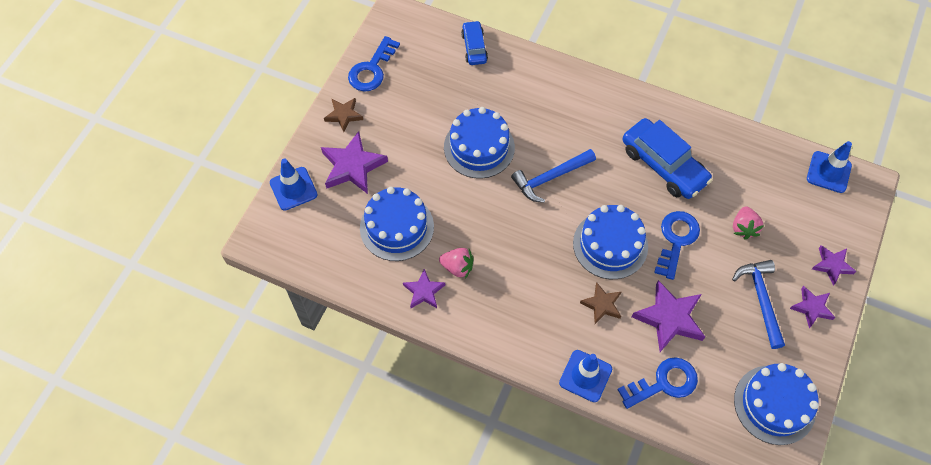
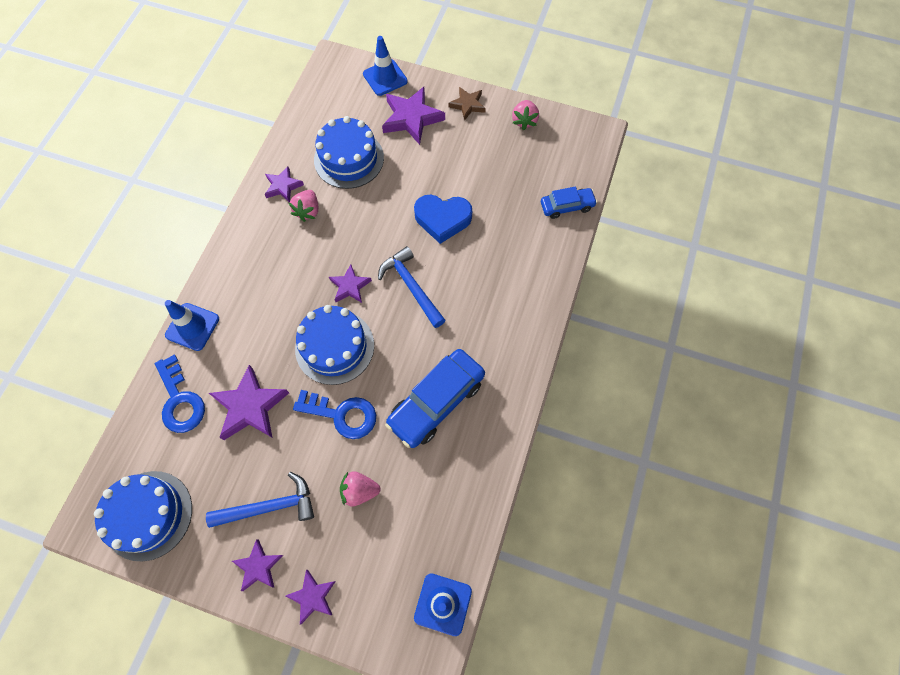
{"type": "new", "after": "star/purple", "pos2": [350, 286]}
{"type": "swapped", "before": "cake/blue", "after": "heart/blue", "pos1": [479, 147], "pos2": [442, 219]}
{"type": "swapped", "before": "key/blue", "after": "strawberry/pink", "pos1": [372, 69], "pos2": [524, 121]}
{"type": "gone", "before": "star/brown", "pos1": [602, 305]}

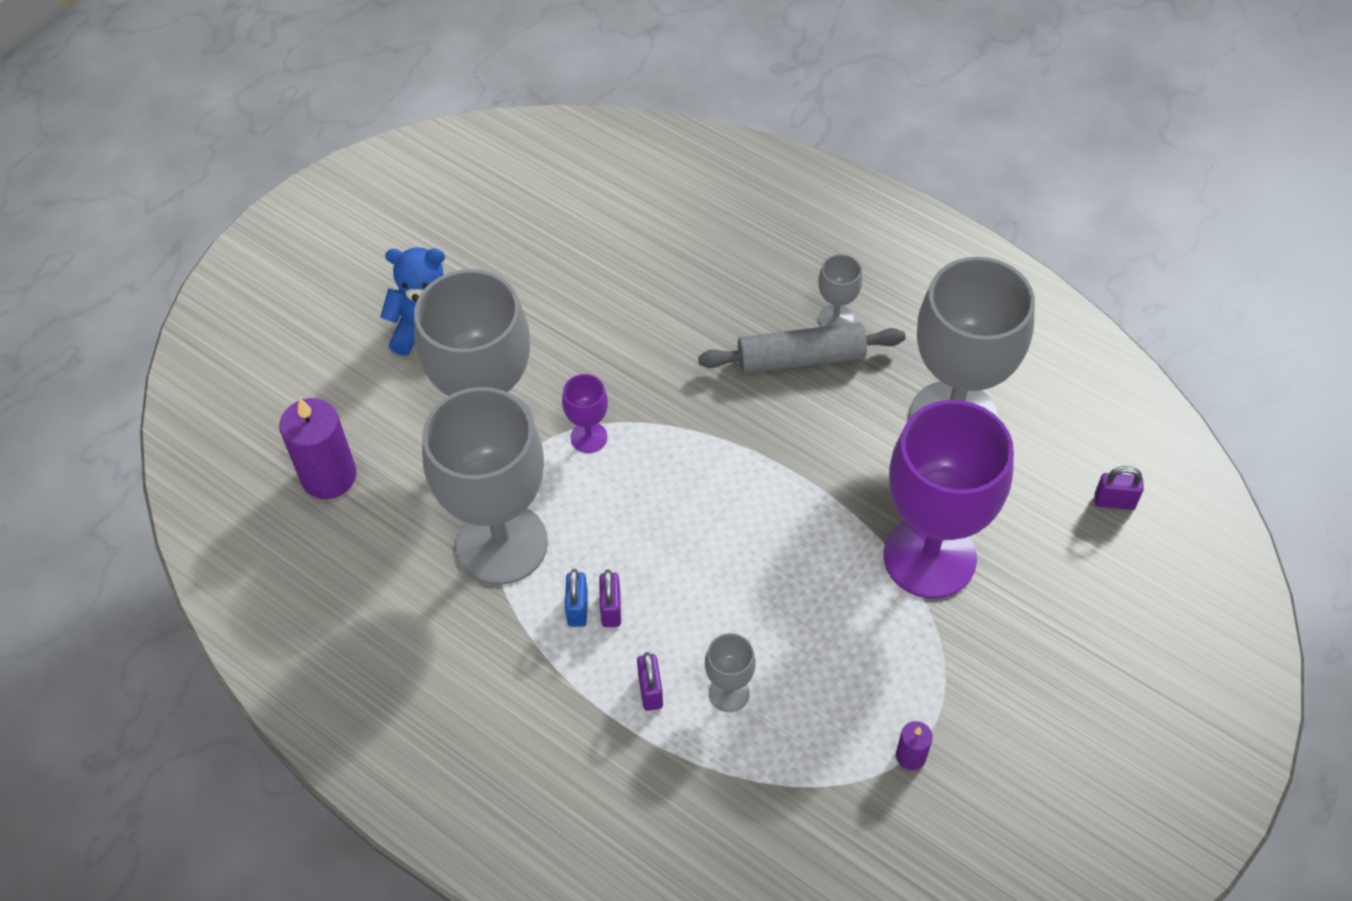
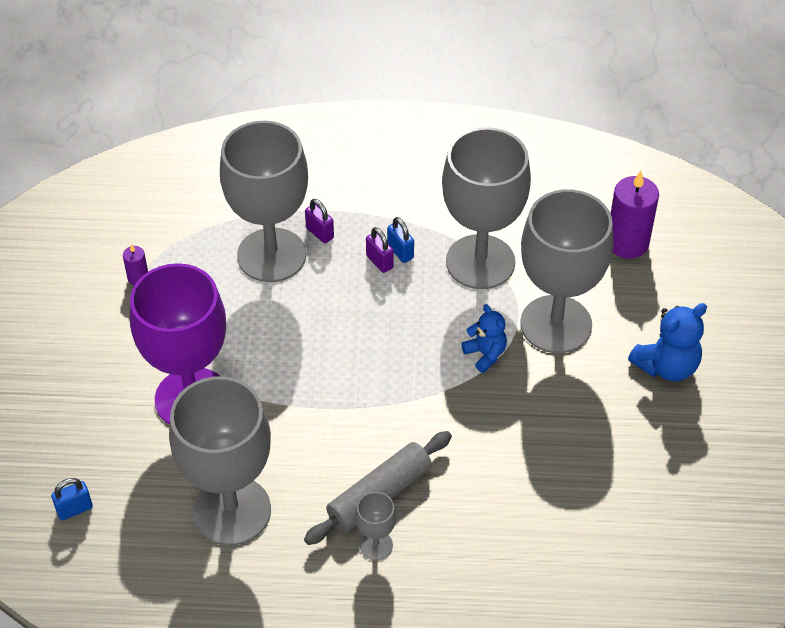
{"type": "repainted", "before": "padlock/purple", "after": "padlock/blue", "pos1": [1114, 501], "pos2": [74, 509]}
{"type": "scaled", "before": "goblet/grey", "pos1": [729, 693], "pos2": [271, 255], "scale": 2.38}
{"type": "swapped", "before": "goblet/purple", "after": "teddy bear/blue", "pos1": [589, 437], "pos2": [485, 354]}

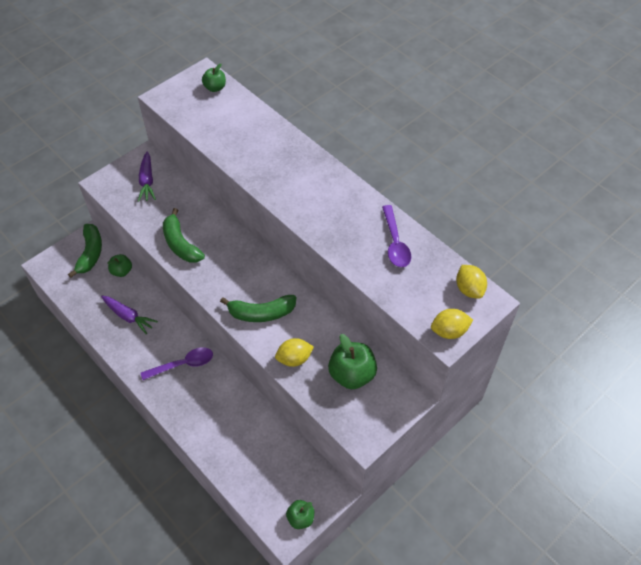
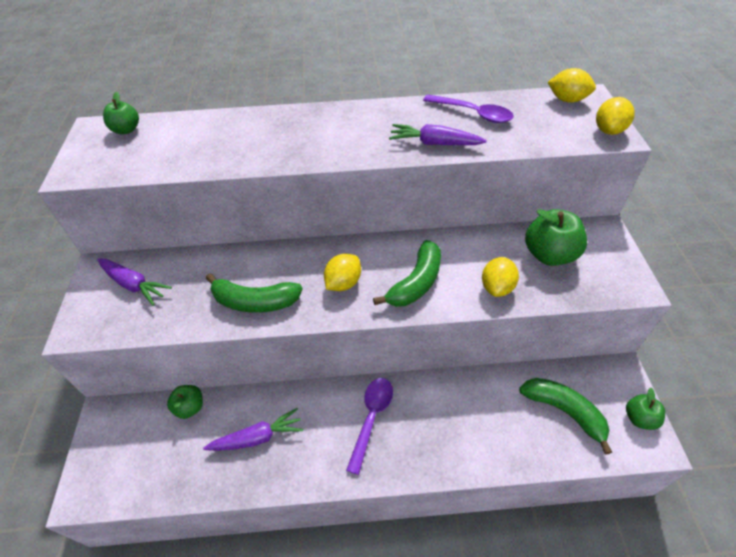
{"type": "new", "after": "lemon/yellow", "pos2": [343, 283]}
{"type": "new", "after": "carrot/purple", "pos2": [434, 143]}
{"type": "shifted", "before": "banana/green", "pos1": [90, 253], "pos2": [564, 411]}

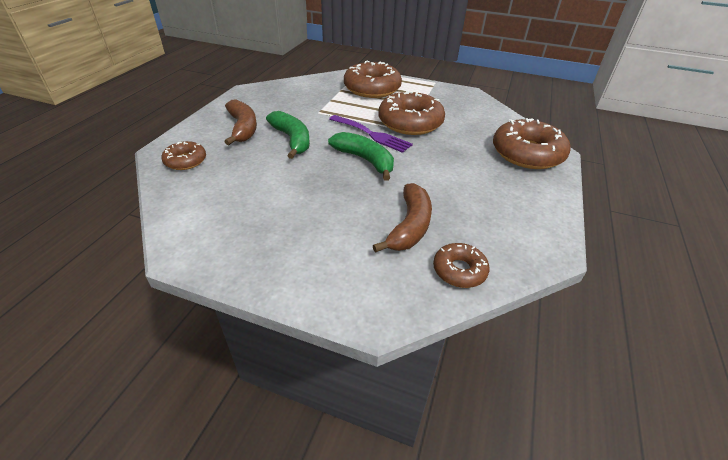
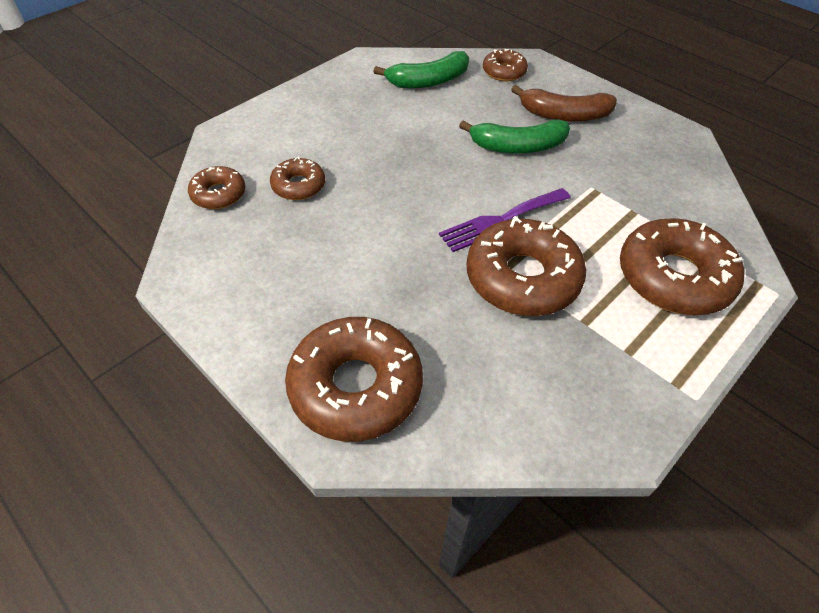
{"type": "swapped", "before": "banana/brown", "after": "donut/brown", "pos1": [409, 226], "pos2": [298, 185]}
{"type": "shifted", "before": "banana/green", "pos1": [365, 160], "pos2": [428, 81]}

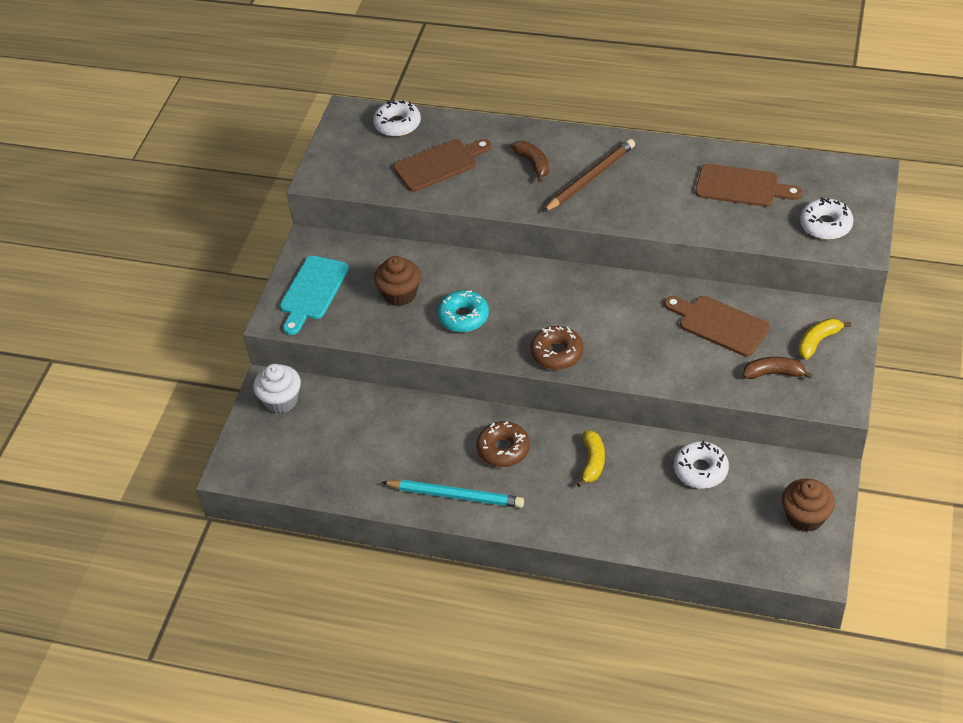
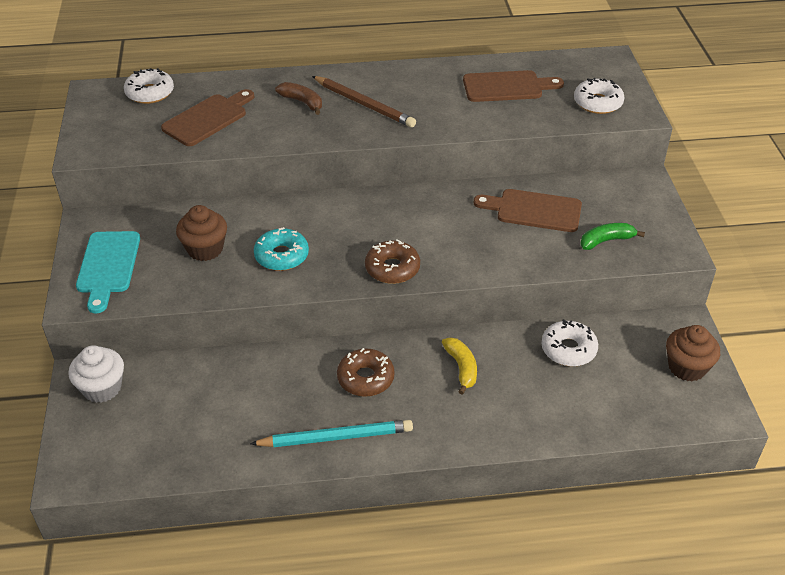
{"type": "rotated", "before": "pencil/brown", "pos1": [590, 178], "pos2": [364, 104], "turn": 105}
{"type": "repainted", "before": "banana/brown", "after": "banana/green", "pos1": [773, 373], "pos2": [606, 241]}
{"type": "gone", "before": "banana/yellow", "pos1": [818, 341]}

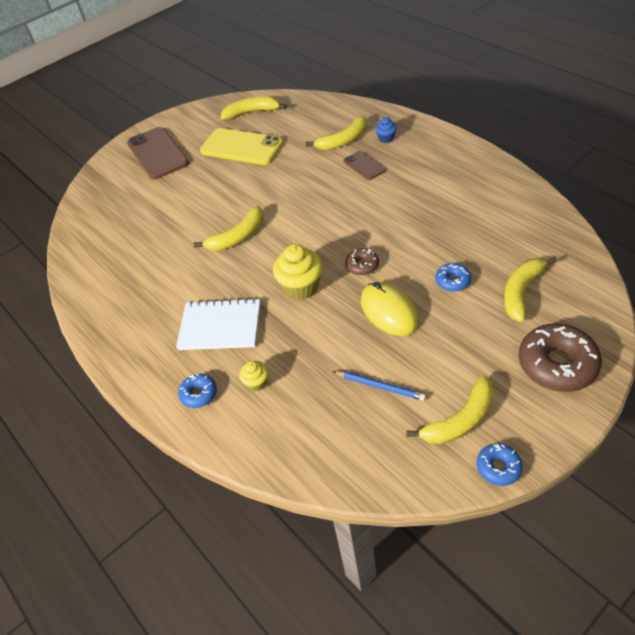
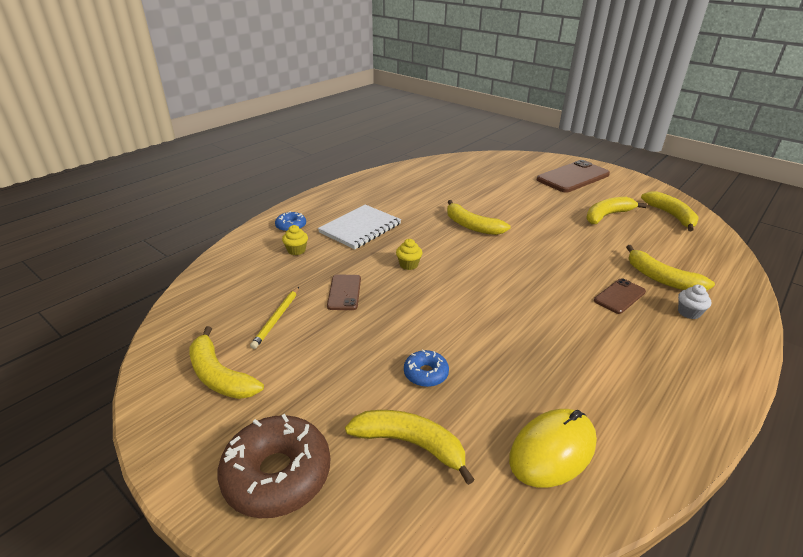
{"type": "repainted", "before": "pencil/blue", "after": "pencil/yellow", "pos1": [380, 386], "pos2": [277, 318]}
{"type": "rotated", "before": "notebook/white", "pos1": [220, 326], "pos2": [360, 228], "turn": 45}
{"type": "new", "after": "phone/brown", "pos2": [344, 292]}
{"type": "scaled", "before": "cupcake/yellow", "pos1": [301, 287], "pos2": [408, 265], "scale": 0.53}
{"type": "shifted", "before": "mouse/yellow", "pos1": [389, 311], "pos2": [552, 450]}
{"type": "swapped", "before": "phone/yellow", "after": "banana/yellow", "pos1": [241, 147], "pos2": [607, 215]}
{"type": "repainted", "before": "cupcake/blue", "after": "cupcake/white", "pos1": [386, 138], "pos2": [688, 312]}
{"type": "gone", "before": "donut/brown", "pos1": [362, 265]}
{"type": "gone", "before": "donut/blue", "pos1": [498, 467]}

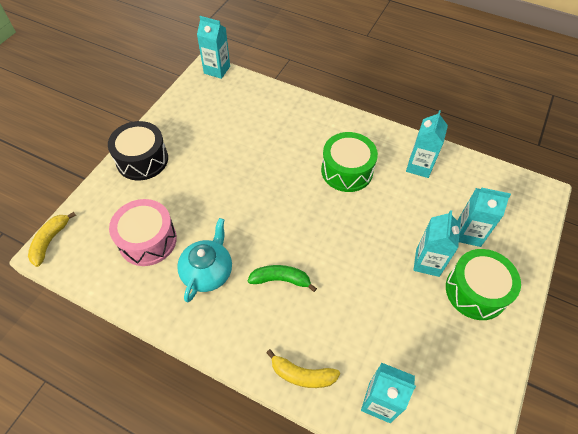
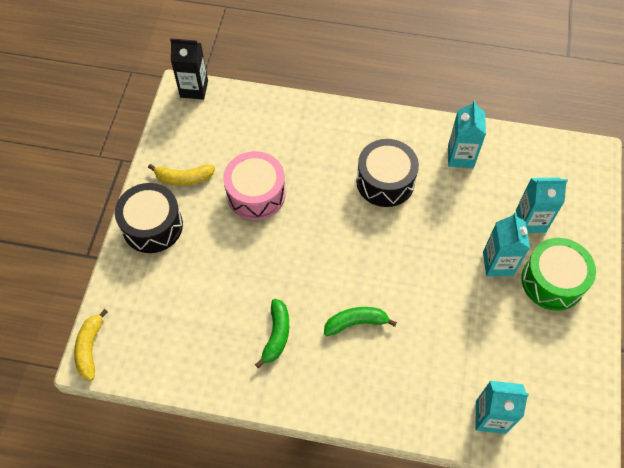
{"type": "shifted", "before": "banana/yellow", "pos1": [302, 375], "pos2": [184, 178]}
{"type": "repainted", "before": "carton/turquoise", "after": "carton/black", "pos1": [217, 70], "pos2": [194, 89]}
{"type": "shifted", "before": "drum/pink", "pos1": [147, 240], "pos2": [256, 194]}
{"type": "swapped", "before": "teapot/turquoise", "after": "banana/green", "pos1": [207, 271], "pos2": [276, 335]}
{"type": "repainted", "before": "drum/green", "after": "drum/black", "pos1": [347, 171], "pos2": [385, 181]}

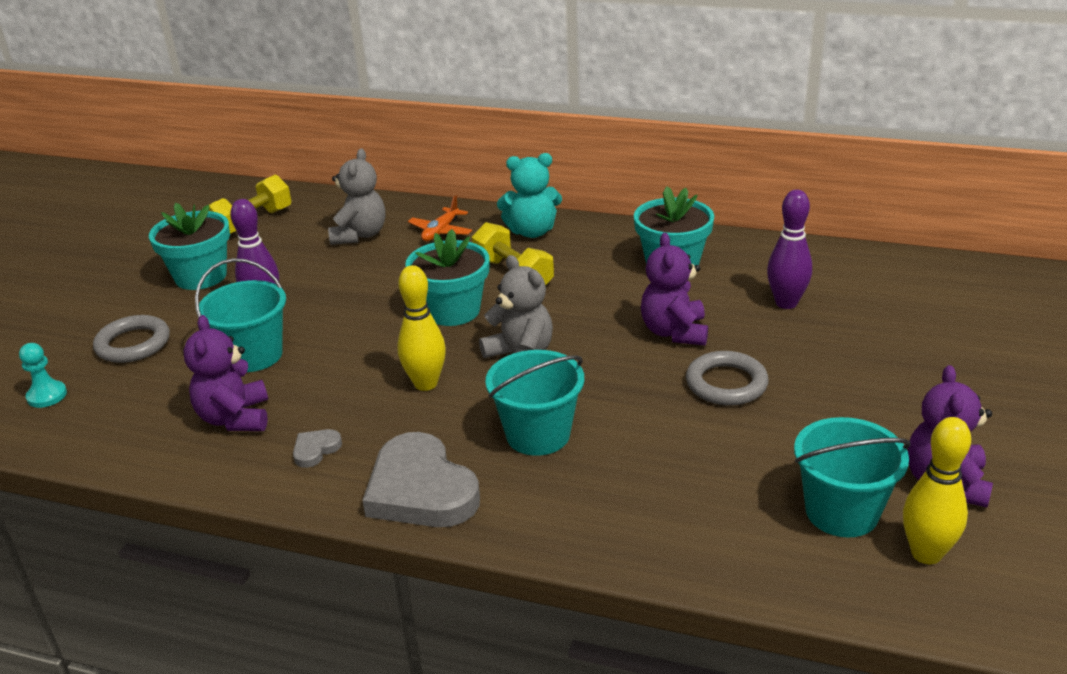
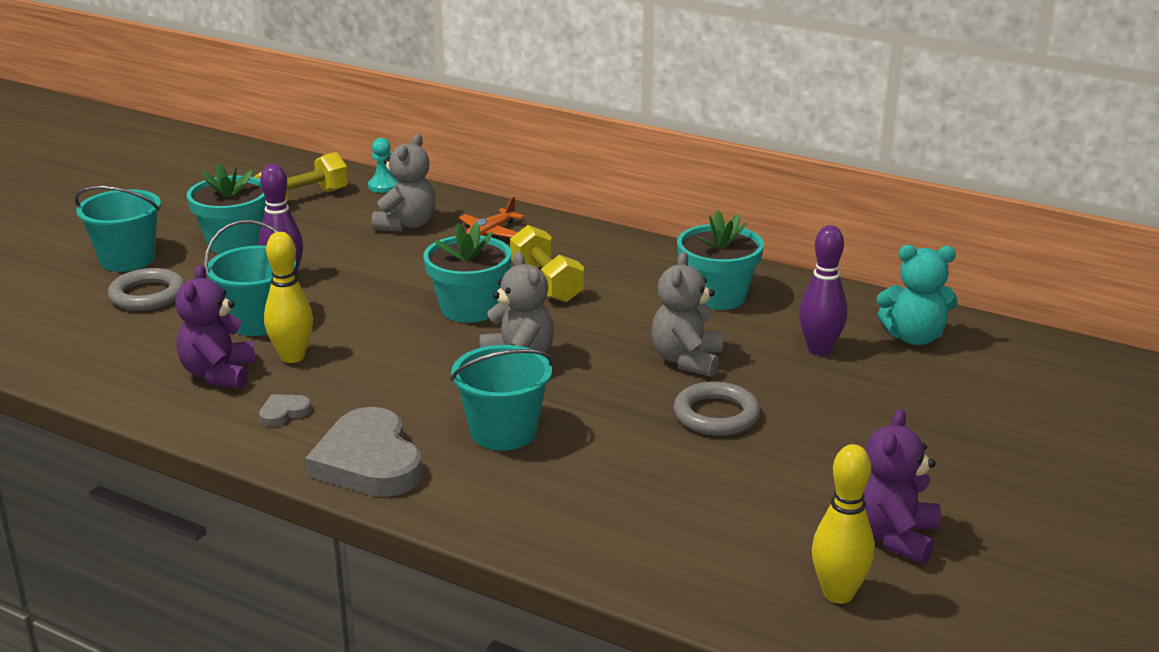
{"type": "shifted", "before": "bucket/turquoise", "pos1": [841, 512], "pos2": [127, 259]}
{"type": "shifted", "before": "bowling pin/yellow", "pos1": [426, 384], "pos2": [292, 357]}
{"type": "shifted", "before": "pawn/turquoise", "pos1": [47, 396], "pos2": [384, 186]}
{"type": "repainted", "before": "teddy bear/purple", "after": "teddy bear/grey", "pos1": [674, 332], "pos2": [687, 360]}
{"type": "shifted", "before": "teddy bear/turquoise", "pos1": [532, 232], "pos2": [914, 337]}

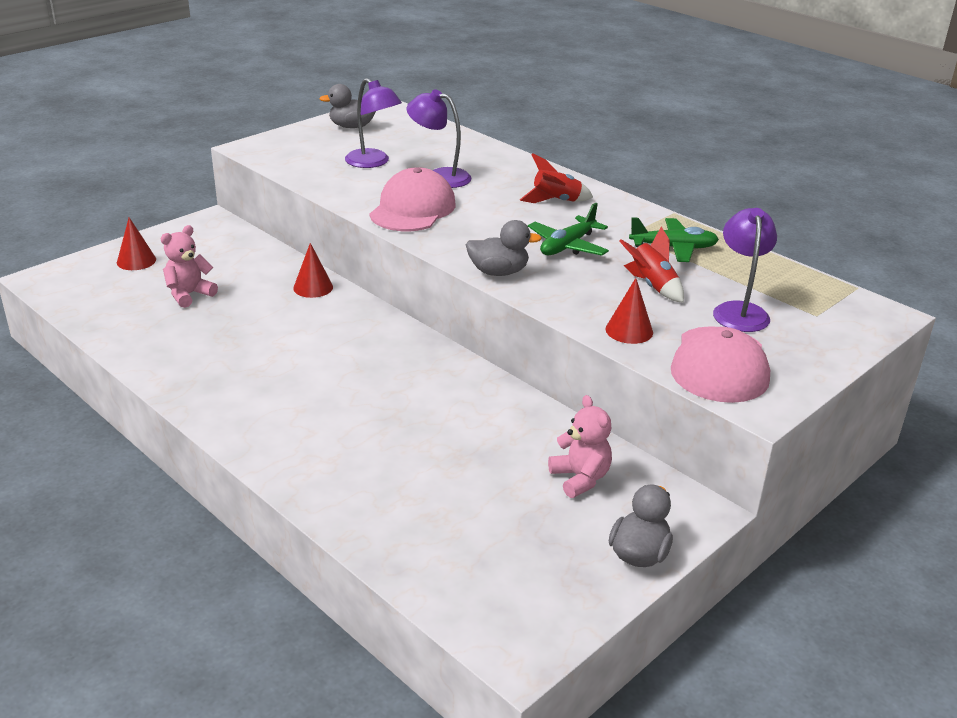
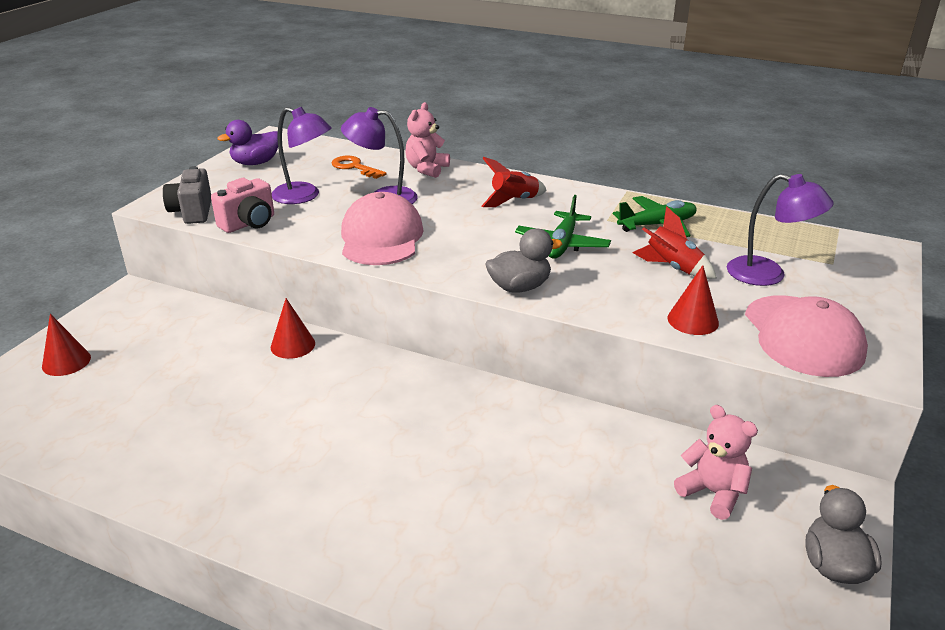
{"type": "new", "after": "camera/grey", "pos2": [192, 212]}
{"type": "new", "after": "camera/pink", "pos2": [249, 223]}
{"type": "repainted", "before": "duck/grey", "after": "duck/purple", "pos1": [352, 126], "pos2": [255, 163]}
{"type": "new", "after": "key/orange", "pos2": [355, 167]}
{"type": "shifted", "before": "teddy bear/pink", "pos1": [189, 295], "pos2": [427, 169]}
{"type": "rotated", "before": "lamp/purple", "pos1": [739, 311], "pos2": [768, 275], "turn": 135}

